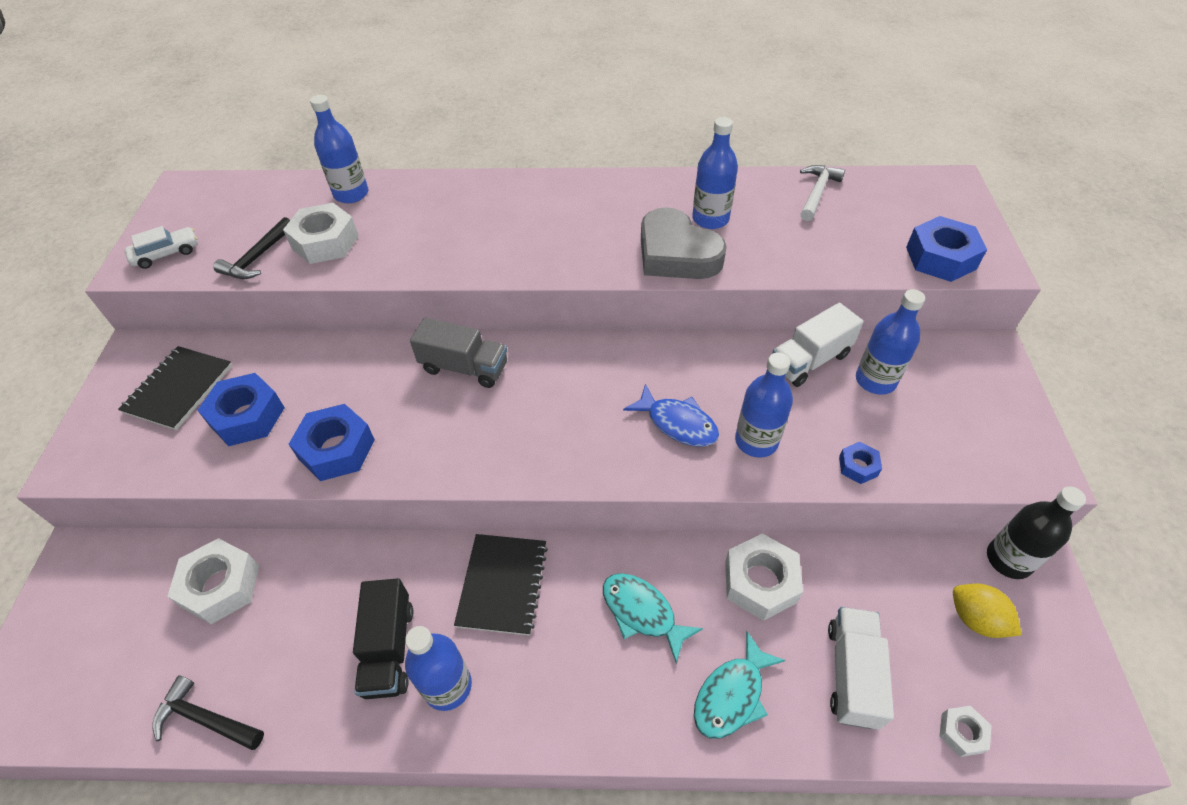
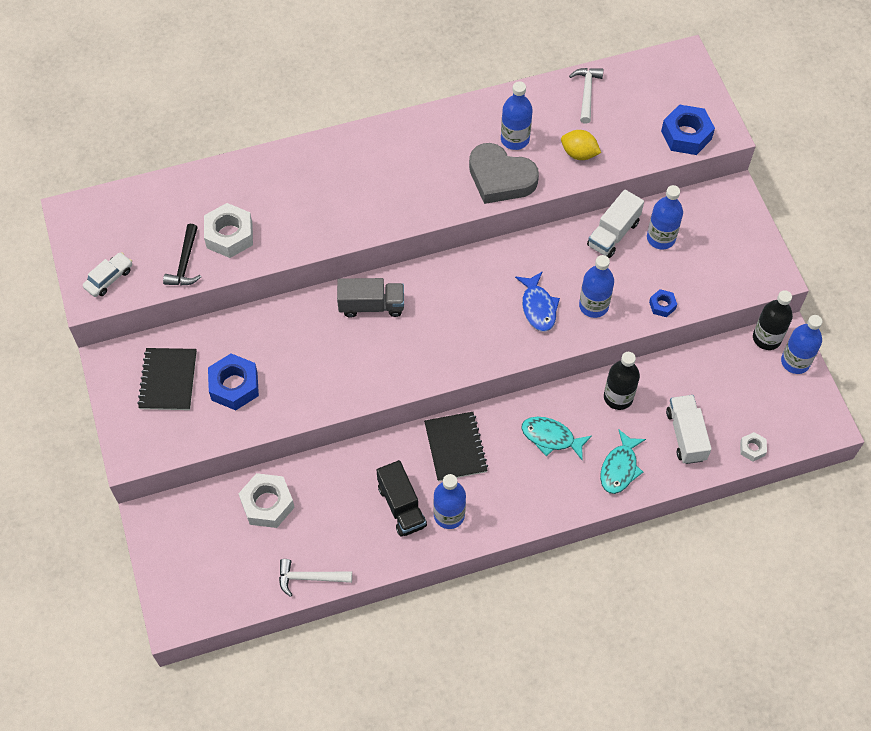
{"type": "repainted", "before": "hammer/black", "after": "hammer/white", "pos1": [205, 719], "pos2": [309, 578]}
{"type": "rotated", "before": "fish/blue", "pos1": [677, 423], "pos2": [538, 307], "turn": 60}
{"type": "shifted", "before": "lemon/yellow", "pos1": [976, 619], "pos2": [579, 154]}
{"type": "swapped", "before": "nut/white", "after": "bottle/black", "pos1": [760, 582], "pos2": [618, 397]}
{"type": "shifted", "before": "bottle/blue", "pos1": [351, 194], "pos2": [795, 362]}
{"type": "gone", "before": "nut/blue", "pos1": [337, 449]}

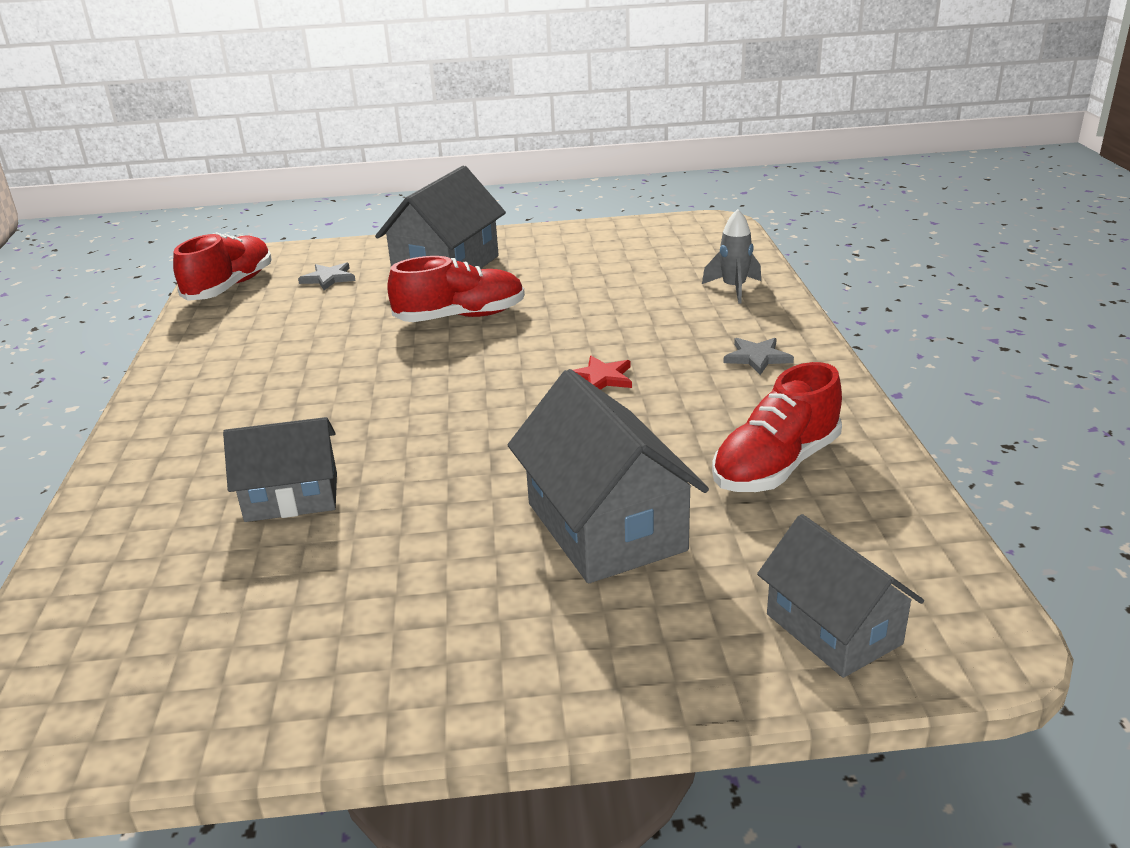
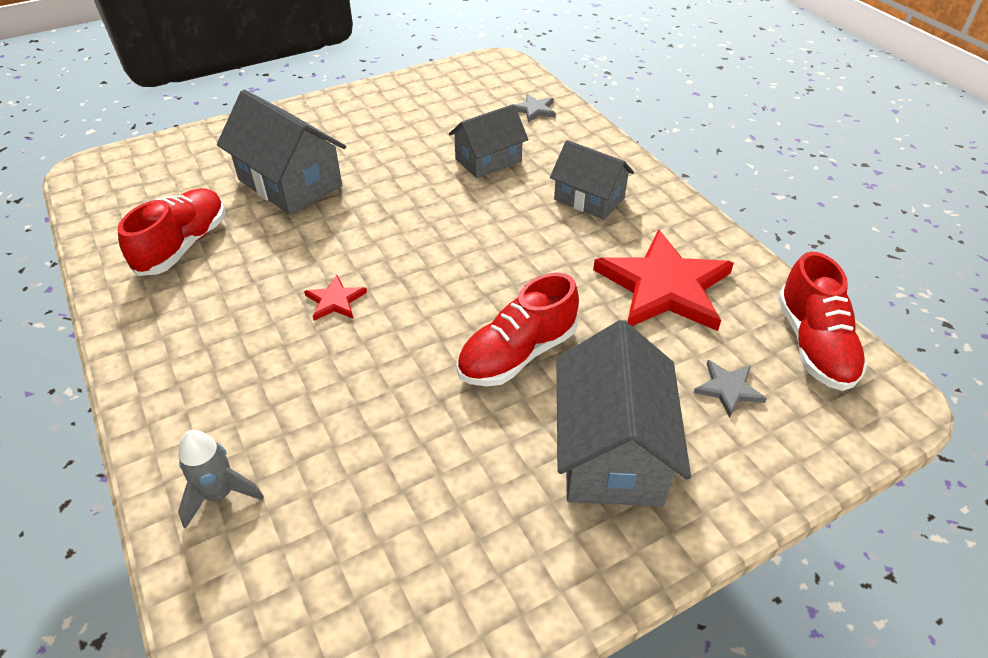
{"type": "shifted", "before": "star/grey", "pos1": [757, 357], "pos2": [534, 110]}
{"type": "shifted", "before": "house/grey", "pos1": [833, 629], "pos2": [589, 199]}
{"type": "new", "after": "star/red", "pos2": [664, 286]}

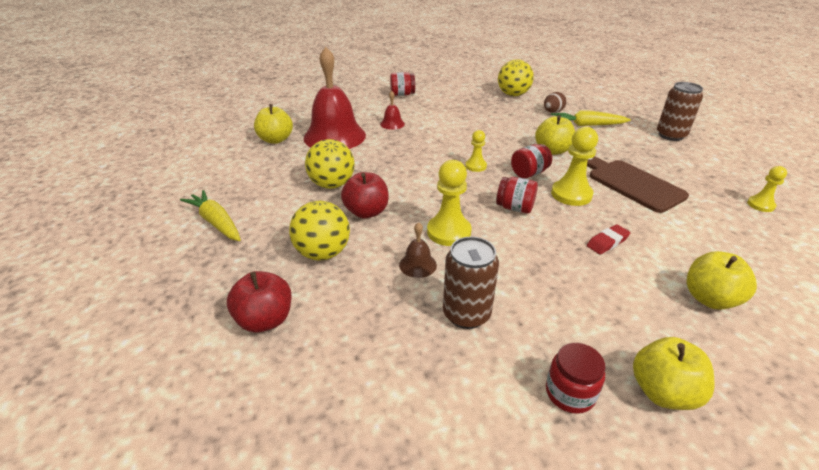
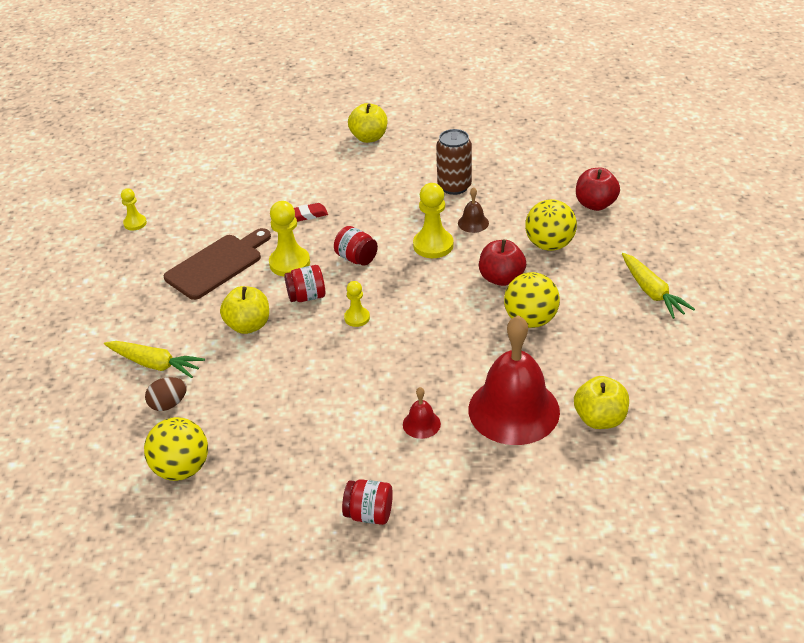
{"type": "rotated", "before": "cutting board/brown", "pos1": [631, 184], "pos2": [217, 264], "turn": -120}
{"type": "gone", "before": "jar/red", "pos1": [570, 393]}
{"type": "gone", "before": "can/brown", "pos1": [670, 135]}
{"type": "gone", "before": "apple/yellow", "pos1": [710, 299]}

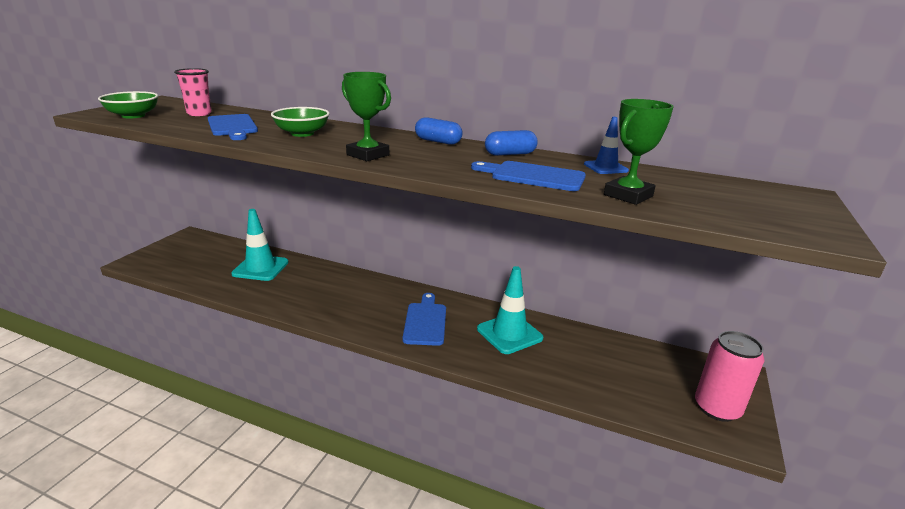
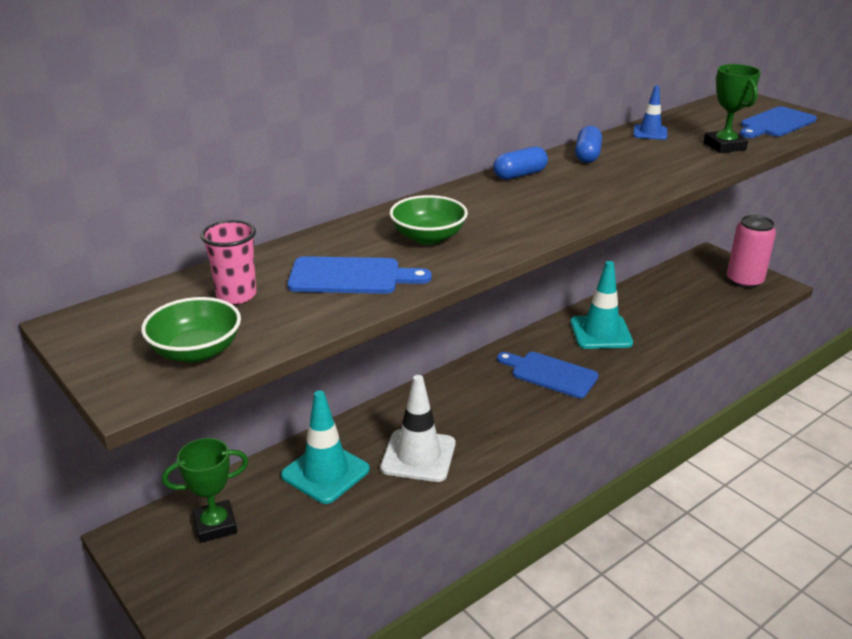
{"type": "shifted", "before": "trophy/green", "pos1": [368, 155], "pos2": [215, 525]}
{"type": "new", "after": "traffic cone/white", "pos2": [418, 456]}
{"type": "shifted", "before": "cutting board/blue", "pos1": [533, 176], "pos2": [775, 123]}

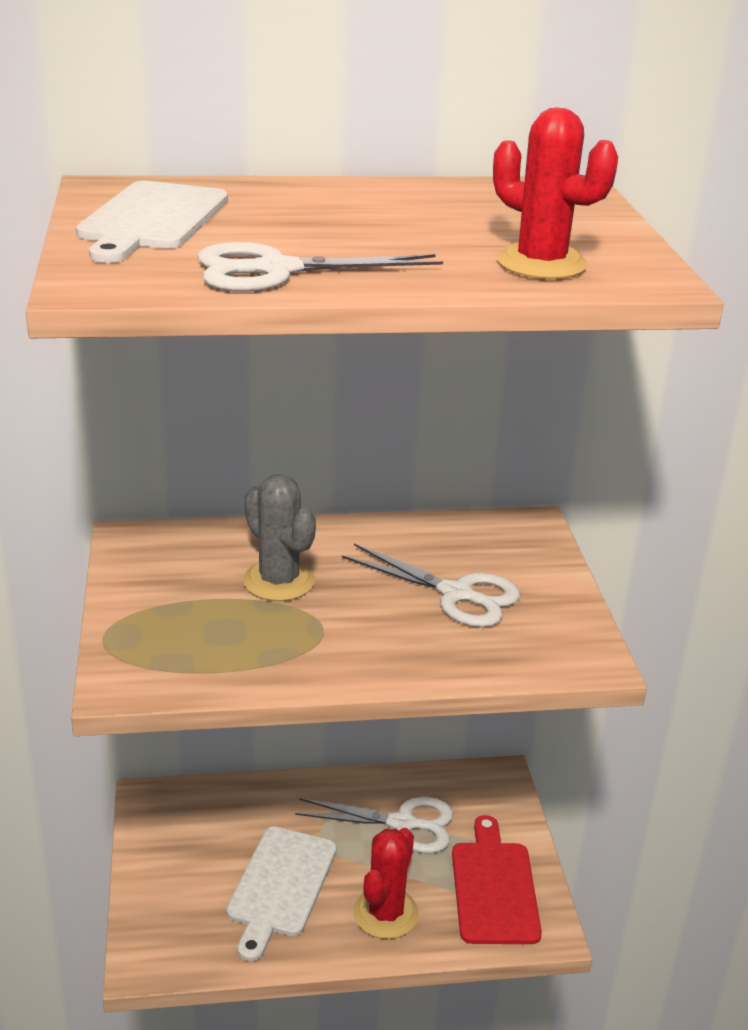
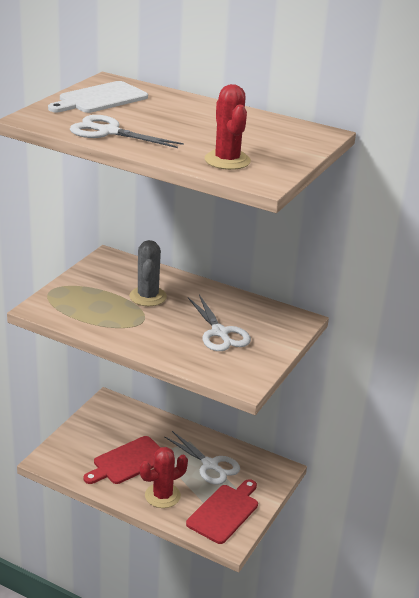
{"type": "repainted", "before": "cutting board/white", "after": "cutting board/red", "pos1": [280, 886], "pos2": [128, 461]}

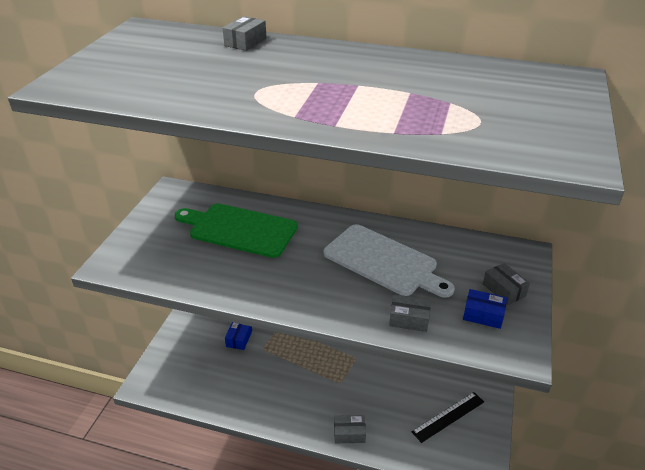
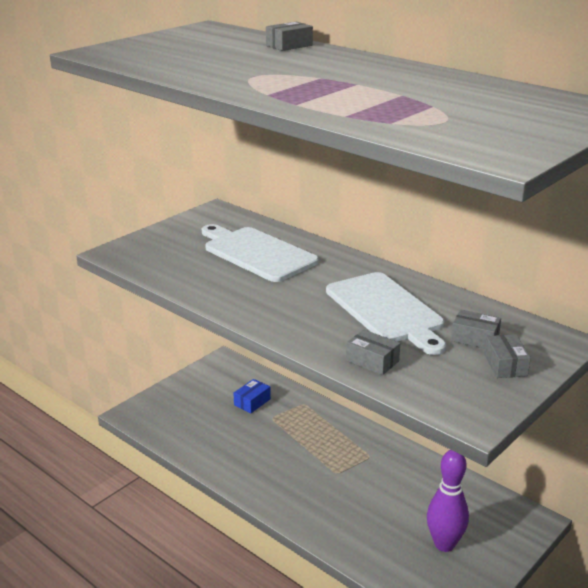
{"type": "repainted", "before": "cutting board/green", "after": "cutting board/white", "pos1": [239, 229], "pos2": [257, 253]}
{"type": "swapped", "before": "ruler/black", "after": "bowling pin/purple", "pos1": [448, 416], "pos2": [444, 544]}
{"type": "shifted", "before": "box/grey", "pos1": [349, 433], "pos2": [475, 338]}
{"type": "gone", "before": "box/blue", "pos1": [483, 315]}

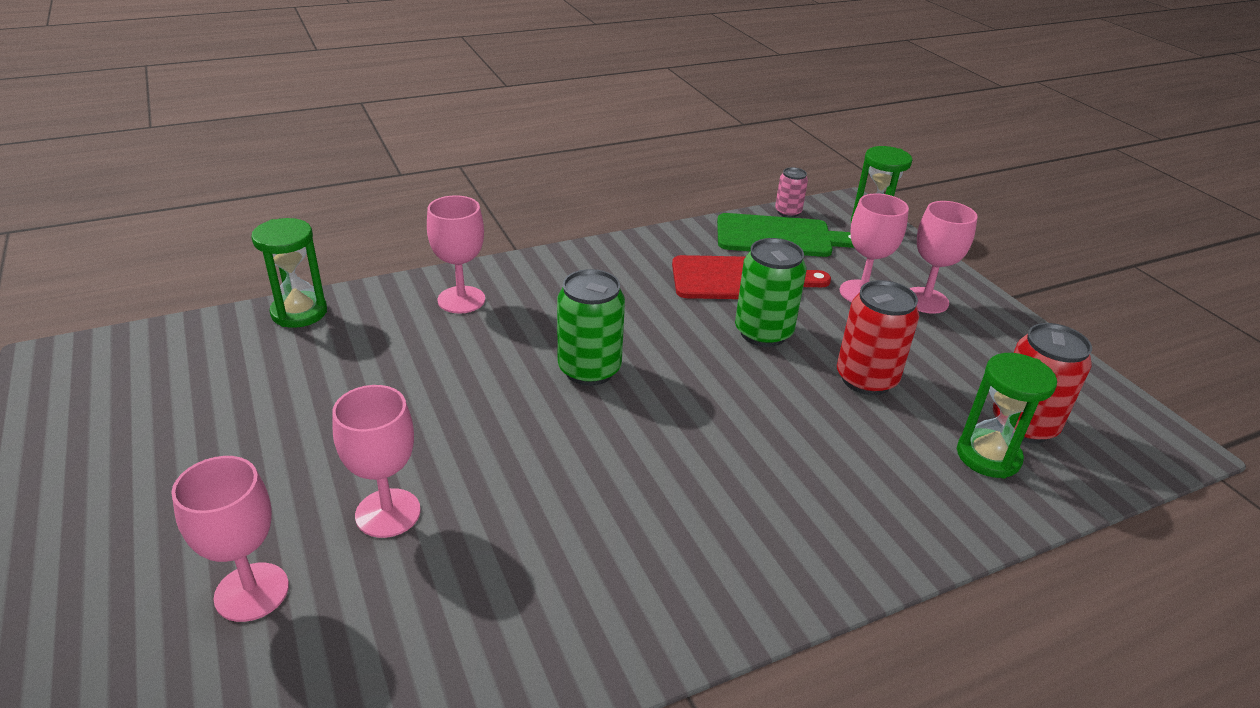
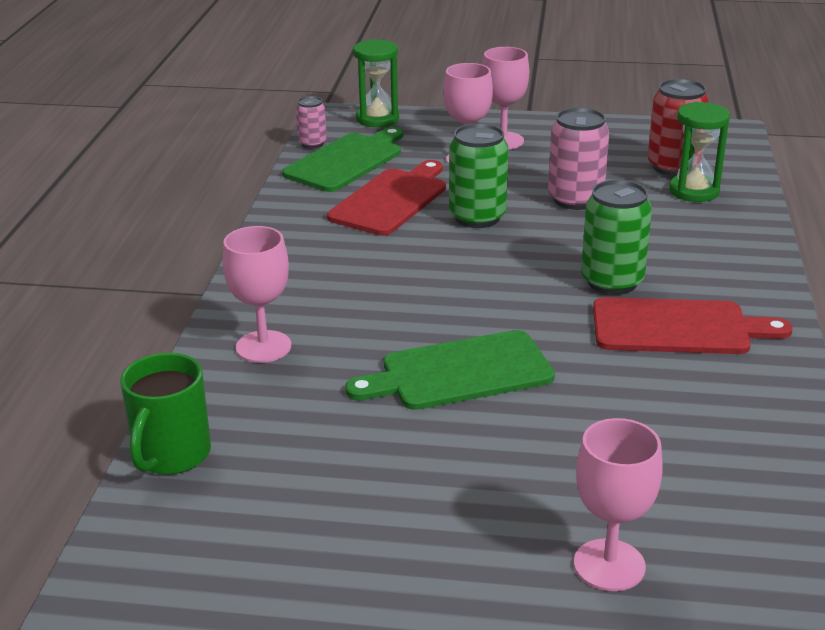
{"type": "swapped", "before": "hourglass/green", "after": "mug/green", "pos1": [299, 312], "pos2": [171, 455]}
{"type": "new", "after": "cutting board/green", "pos2": [459, 372]}
{"type": "repainted", "before": "can/red", "after": "can/pink", "pos1": [866, 379], "pos2": [575, 199]}
{"type": "shifted", "before": "can/green", "pos1": [589, 369], "pos2": [612, 282]}
{"type": "new", "after": "cutting board/red", "pos2": [678, 327]}
{"type": "gone", "before": "goblet/pink", "pos1": [388, 513]}

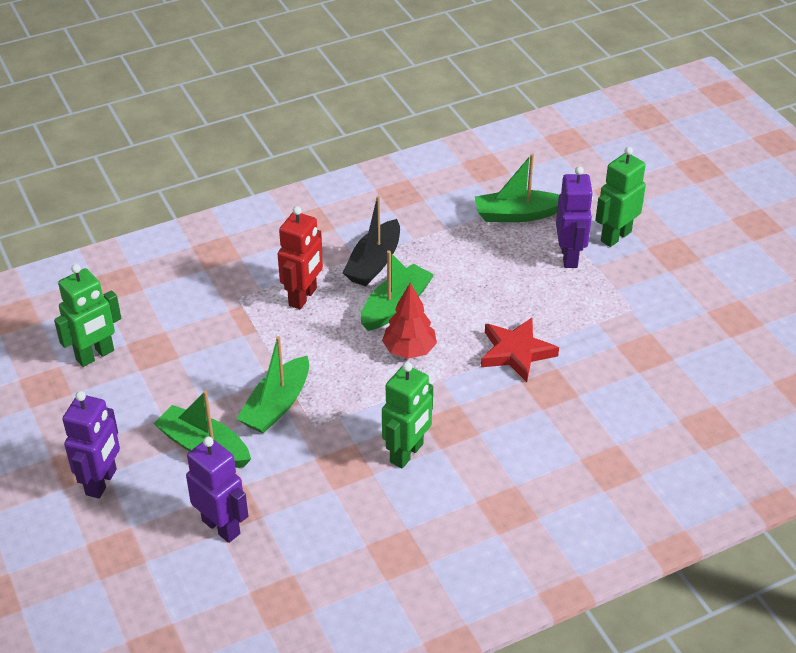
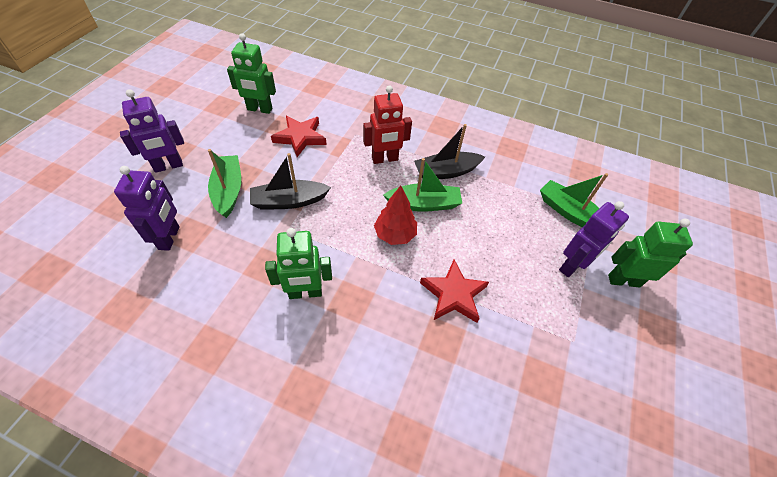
{"type": "repainted", "before": "boat/green", "after": "boat/black", "pos1": [277, 405], "pos2": [289, 201]}
{"type": "new", "after": "star/red", "pos2": [300, 137]}

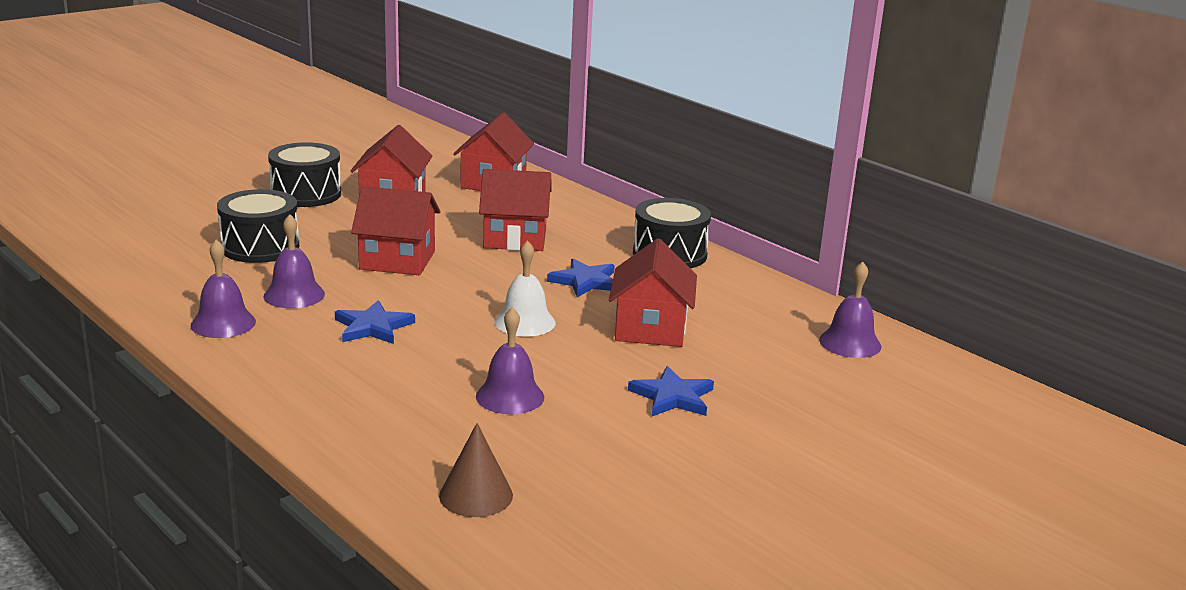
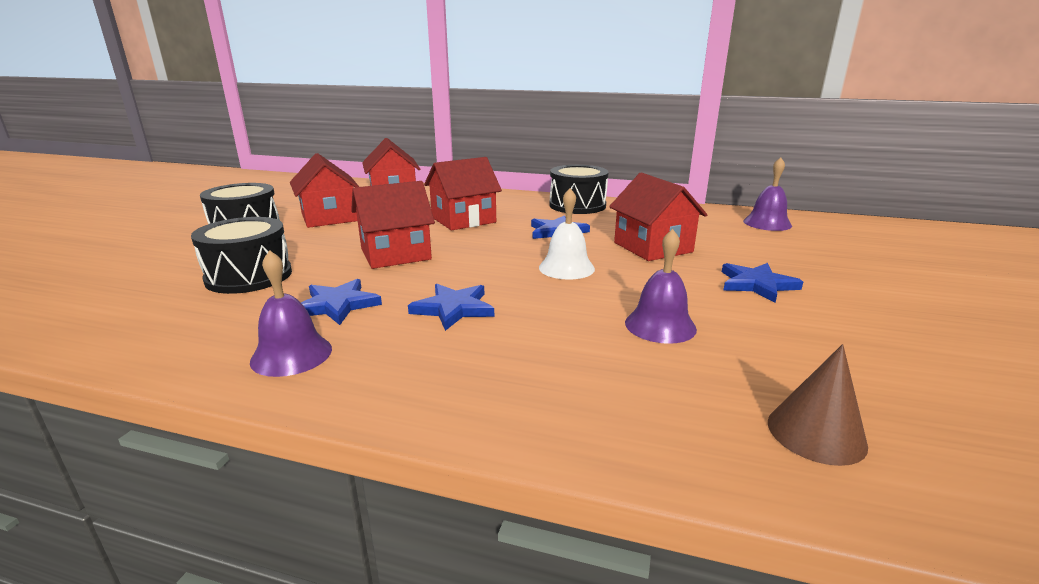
{"type": "swapped", "before": "bell/purple", "after": "star/blue", "pos1": [294, 295], "pos2": [337, 305]}

